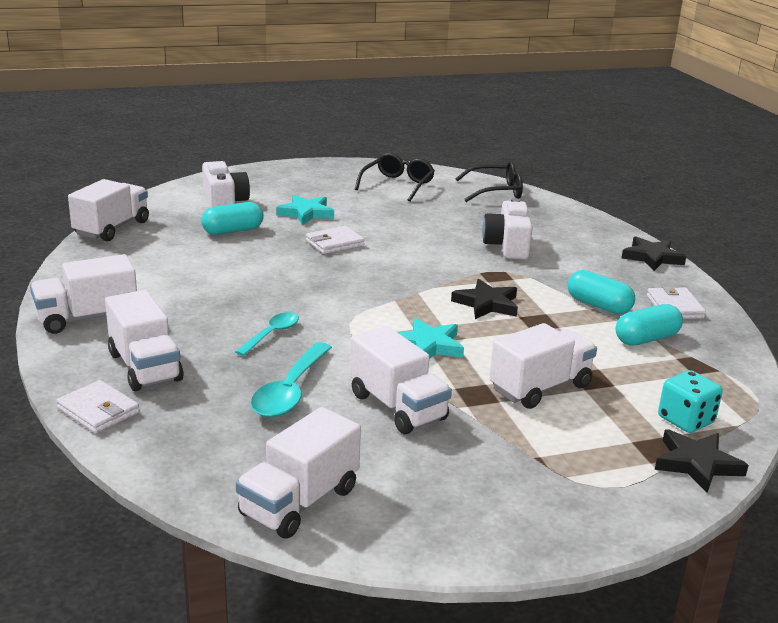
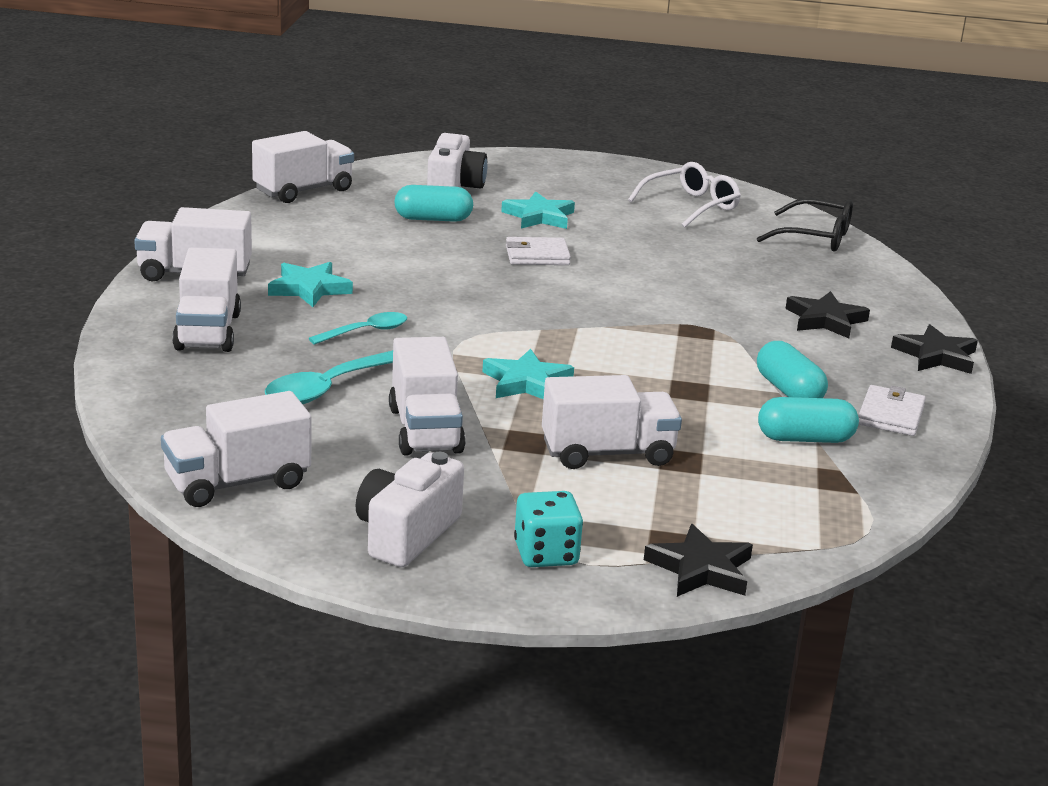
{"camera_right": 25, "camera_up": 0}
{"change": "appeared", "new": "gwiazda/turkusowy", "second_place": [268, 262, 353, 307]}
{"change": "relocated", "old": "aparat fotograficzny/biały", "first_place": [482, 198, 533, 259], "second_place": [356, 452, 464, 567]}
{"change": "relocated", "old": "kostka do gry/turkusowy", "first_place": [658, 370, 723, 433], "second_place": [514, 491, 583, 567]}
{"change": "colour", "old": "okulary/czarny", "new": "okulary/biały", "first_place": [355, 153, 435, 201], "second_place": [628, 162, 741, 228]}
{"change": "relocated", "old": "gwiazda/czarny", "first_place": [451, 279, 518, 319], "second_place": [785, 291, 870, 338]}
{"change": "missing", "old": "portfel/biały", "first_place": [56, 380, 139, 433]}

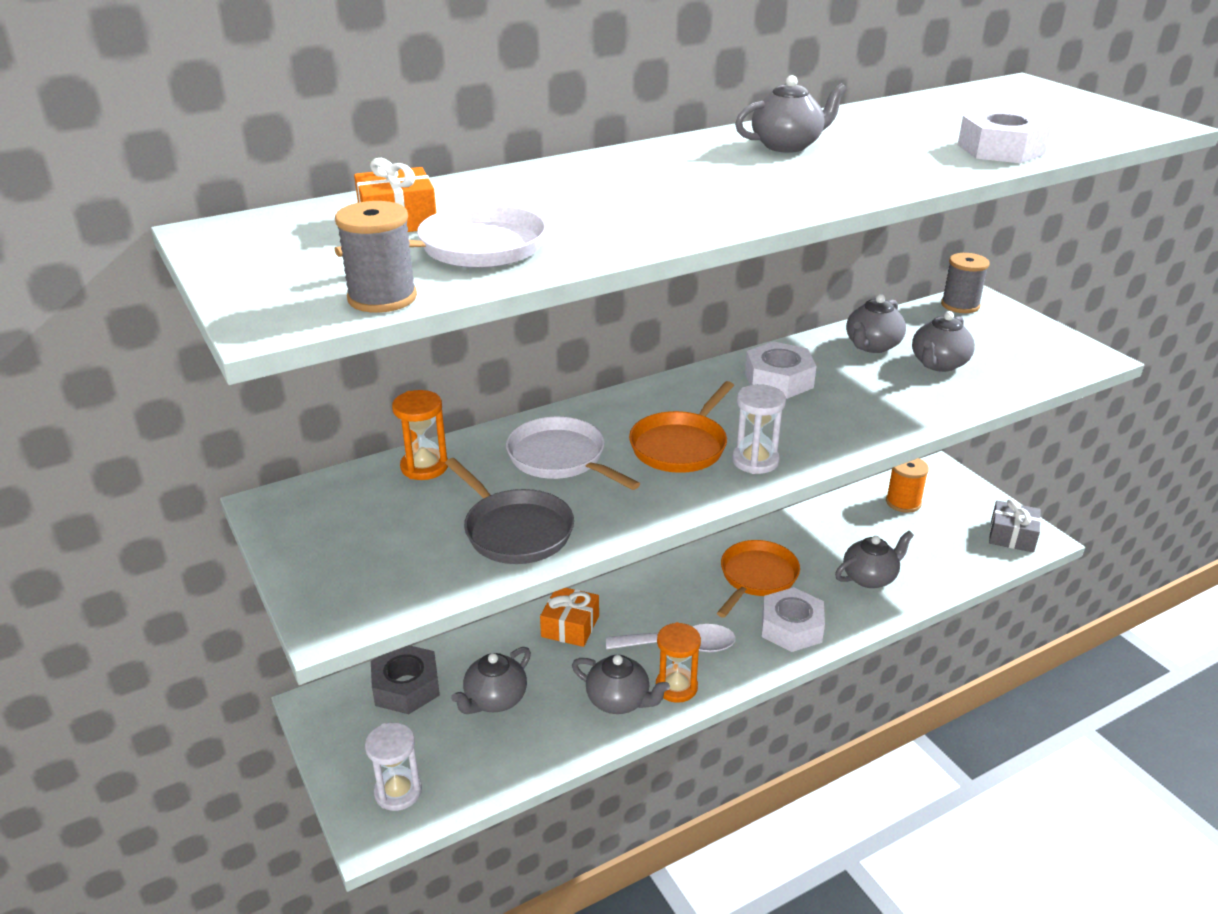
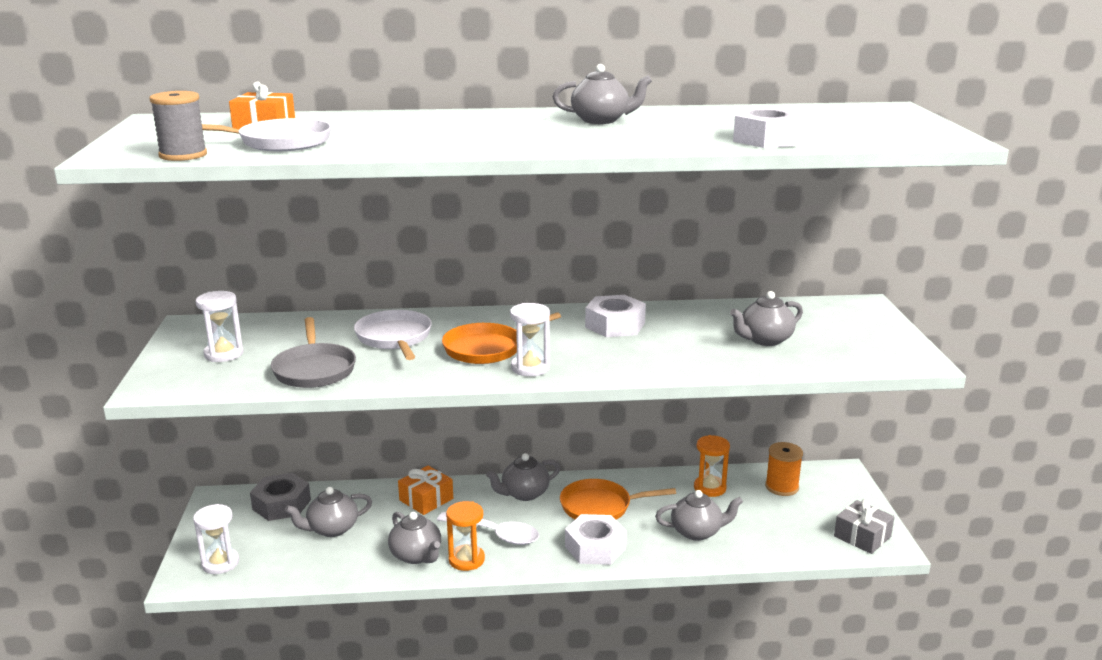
{"camera_right": 25, "camera_up": -10}
{"change": "appeared", "new": "klepsydra/biały", "second_place": [196, 291, 243, 362]}
{"change": "relocated", "old": "imbryk/szary", "first_place": [846, 294, 906, 353], "second_place": [486, 453, 560, 501]}
{"change": "spun", "old": "patelnia/pomarańczowy", "first_place": [717, 540, 800, 618], "second_place": [560, 479, 676, 520], "degrees": -150}
{"change": "relocated", "old": "klepsydra/pomarańczowy", "first_place": [392, 390, 448, 480], "second_place": [694, 435, 730, 497]}
{"change": "missing", "old": "szpulka/szary", "first_place": [941, 253, 990, 313]}

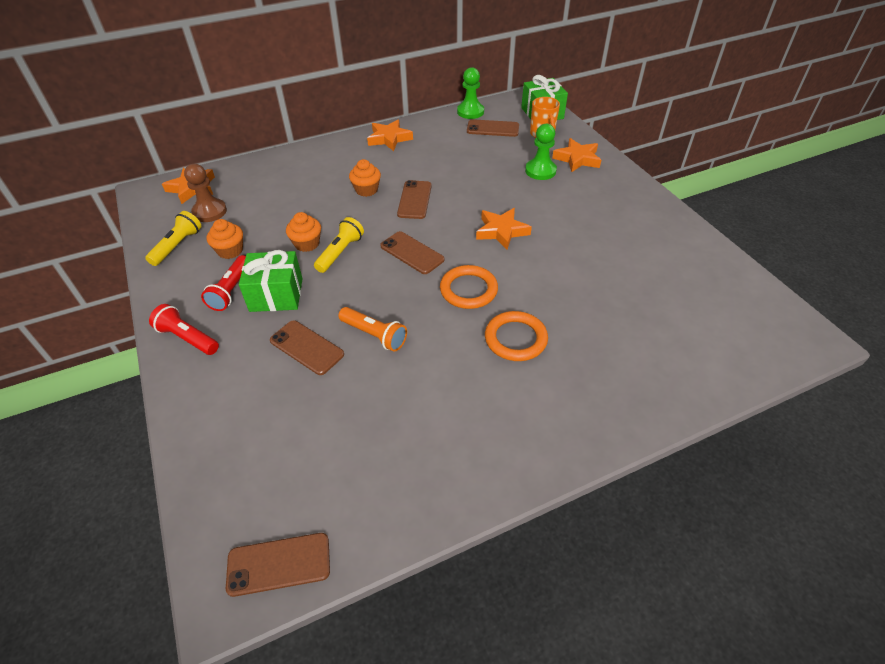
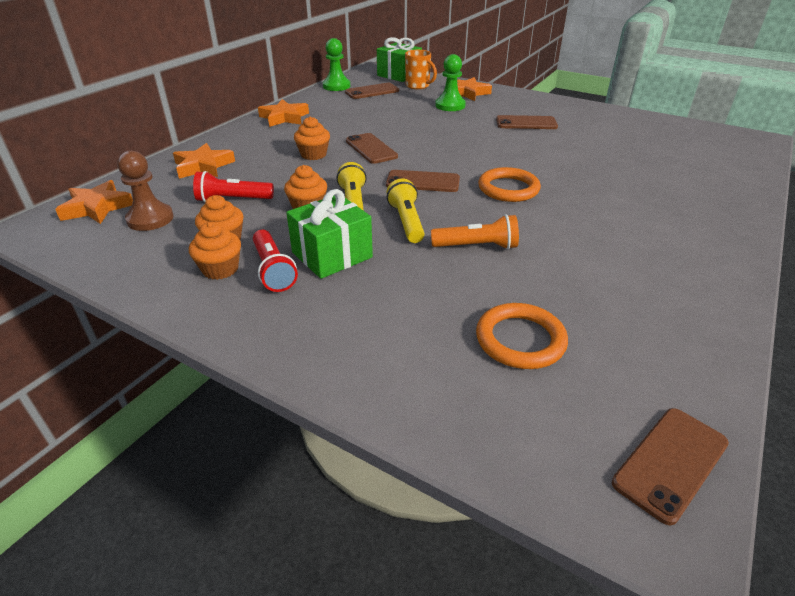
{"camera_right": -35, "camera_up": -10}
{"change": "relocated", "old": "gwiazda/pomarańczowy", "first_place": [476, 208, 532, 250], "second_place": [173, 143, 235, 179]}
{"change": "appeared", "new": "muffinka/pomarańczowy", "second_place": [189, 222, 241, 280]}
{"change": "relocated", "old": "latarka/czerwony", "first_place": [149, 304, 219, 355], "second_place": [193, 171, 274, 202]}
{"change": "relocated", "old": "latarka/żółty", "first_place": [145, 211, 201, 266], "second_place": [386, 179, 425, 243]}
{"change": "relocated", "old": "pierścień/pomarańczowy", "first_place": [485, 311, 548, 361], "second_place": [476, 303, 568, 369]}
{"change": "relocated", "old": "telefon/brązowy", "first_place": [270, 320, 344, 375], "second_place": [496, 115, 558, 129]}

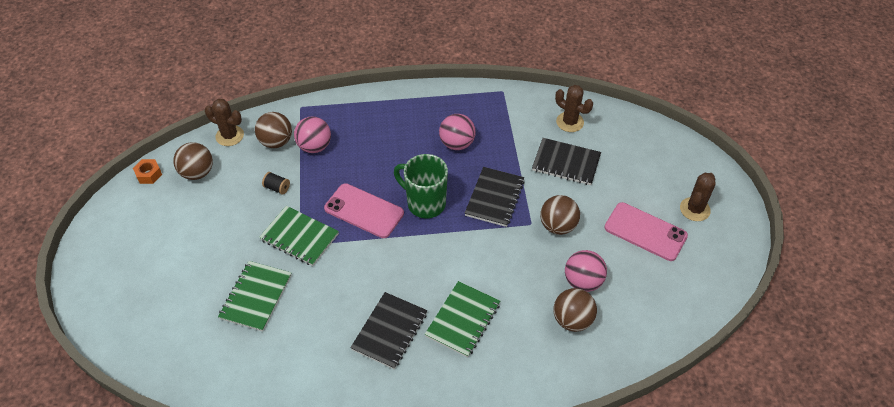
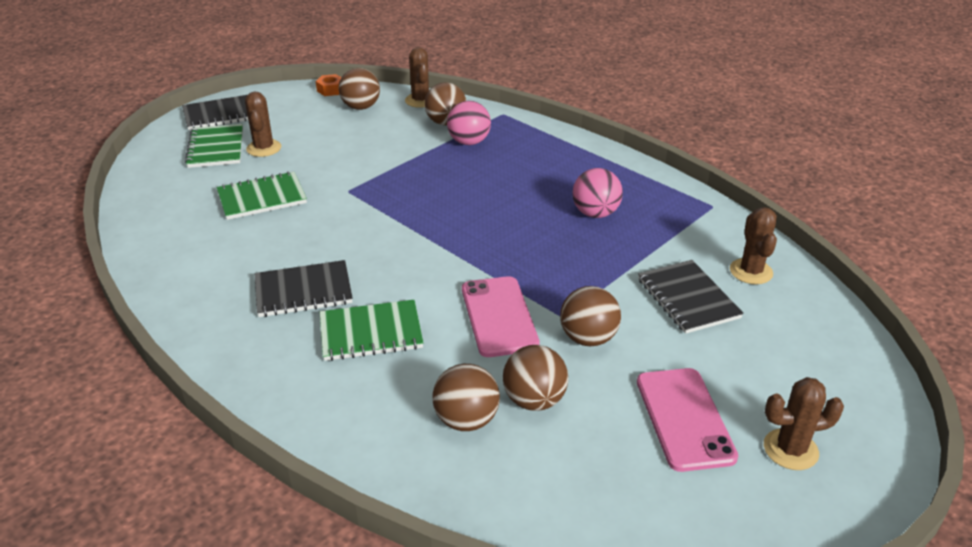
{"camera_right": 50, "camera_up": -15}
{"change": "relocated", "old": "zeszyt/czarny", "first_place": [465, 167, 525, 227], "second_place": [182, 95, 248, 130]}
{"change": "relocated", "old": "zeszyt/zielony", "first_place": [259, 206, 339, 266], "second_place": [185, 124, 243, 168]}
{"change": "appeared", "new": "kaktus/brązowy", "second_place": [245, 91, 281, 157]}
{"change": "relocated", "old": "telefon/różowy", "first_place": [324, 183, 404, 238], "second_place": [462, 276, 540, 357]}
{"change": "colour", "old": "piłka/różowy", "new": "piłka/brązowy", "first_place": [565, 250, 607, 292], "second_place": [503, 345, 568, 411]}
{"change": "missing", "old": "szpulka/czarny", "first_place": [262, 172, 290, 195]}
{"change": "missing", "old": "kubek/zielony", "first_place": [394, 154, 448, 218]}

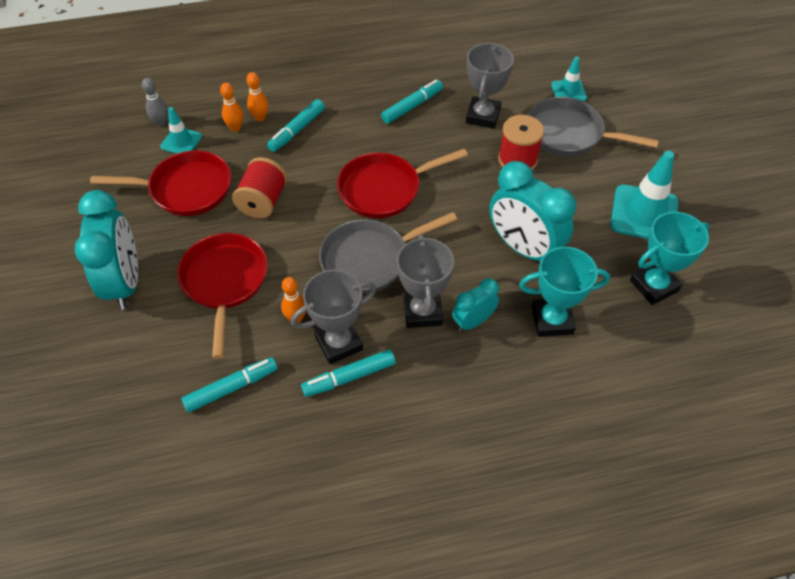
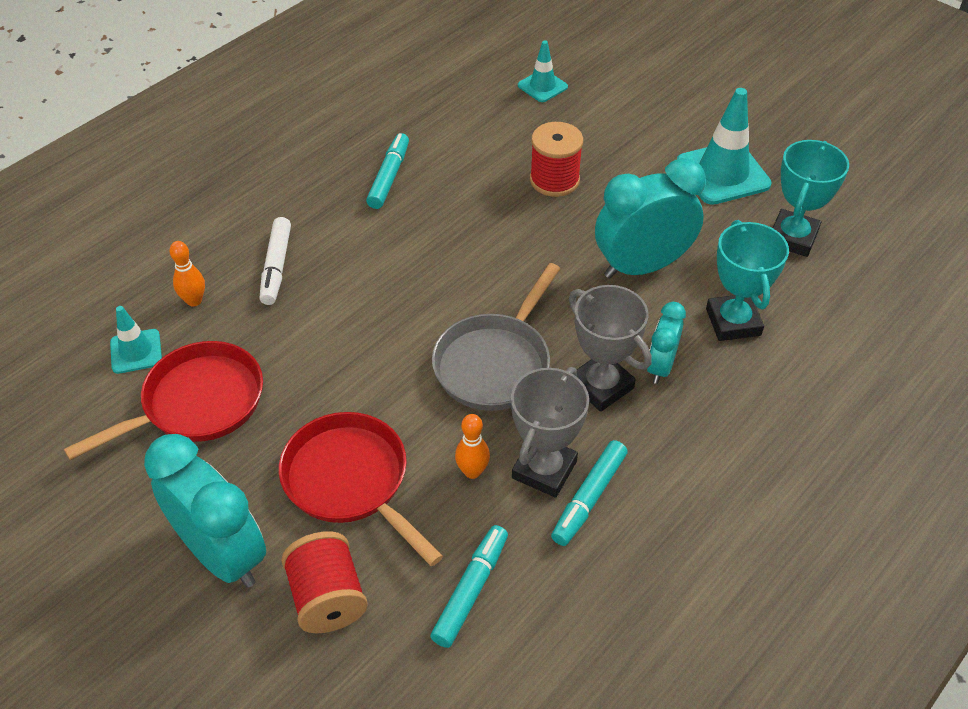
{"camera_right": -35, "camera_up": -5}
{"change": "colour", "old": "flamaster/turkusowy", "new": "flamaster/biały", "first_place": [267, 99, 325, 152], "second_place": [259, 217, 291, 305]}
{"change": "relocated", "old": "szpulka/czerwony", "first_place": [232, 157, 287, 219], "second_place": [281, 531, 368, 633]}
{"change": "spun", "old": "budzik/turkusowy", "first_place": [489, 161, 576, 261], "second_place": [595, 158, 706, 279], "degrees": 150}
{"change": "spun", "old": "puchar/turkusowy", "first_place": [519, 247, 610, 337], "second_place": [706, 220, 789, 341], "degrees": -60}
{"change": "missing", "old": "kręgiel/szary", "first_place": [142, 78, 168, 127]}
{"change": "missing", "old": "kręgiel/pomarańczowy", "first_place": [246, 72, 268, 121]}
{"change": "missing", "old": "patelnia/czerwony", "first_place": [337, 149, 468, 218]}
{"change": "missing", "old": "puchar/szary", "first_place": [466, 43, 514, 129]}
{"change": "missing", "old": "patelnia/szary", "first_place": [528, 97, 659, 156]}

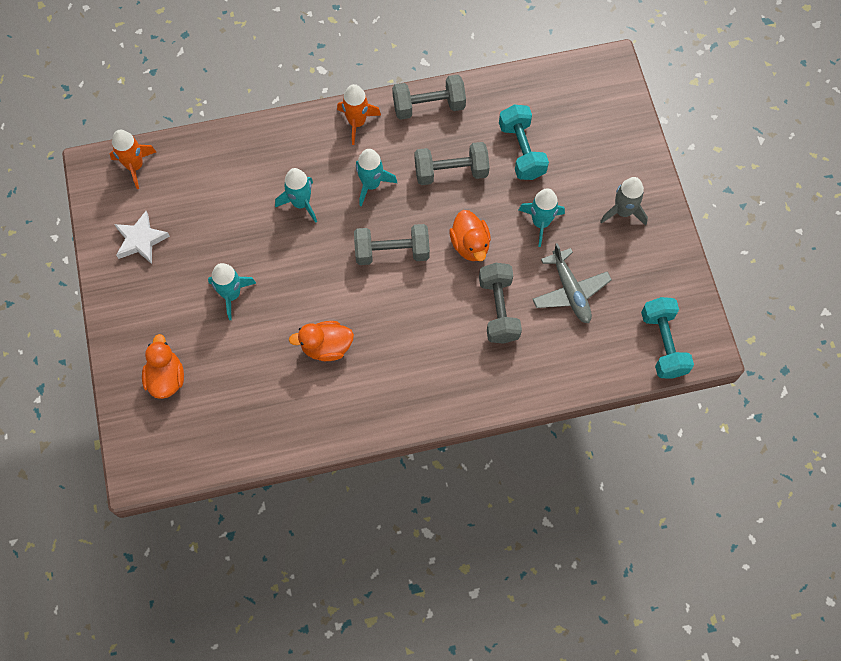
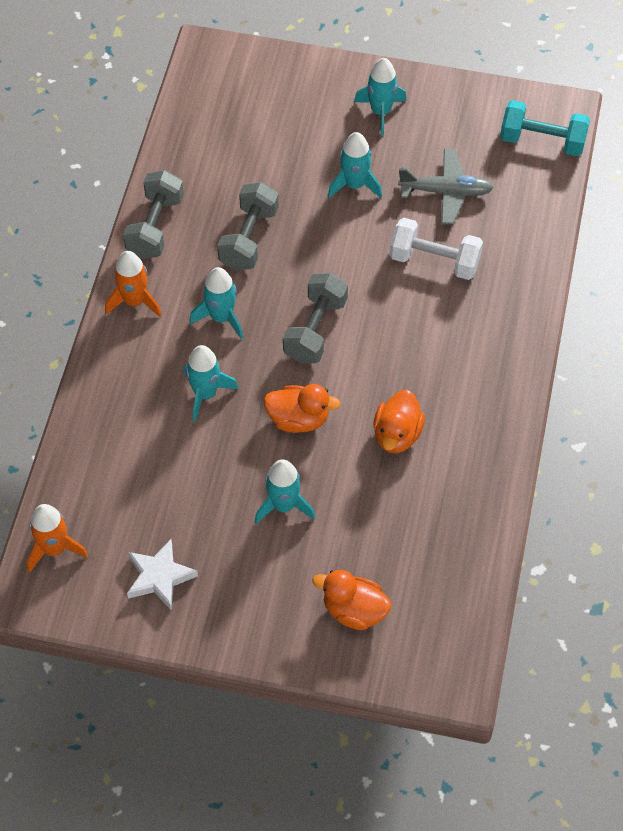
{"camera_right": -65, "camera_up": -10}
{"change": "relocated", "old": "kaczka/pomarańczowy", "first_place": [449, 210, 491, 261], "second_place": [263, 384, 341, 433]}
{"change": "colour", "old": "rakieta/szary", "new": "rakieta/turkusowy", "first_place": [600, 177, 648, 226], "second_place": [354, 58, 407, 136]}
{"change": "colour", "old": "hantel/szary", "new": "hantel/biały", "first_place": [479, 263, 522, 344], "second_place": [390, 218, 483, 280]}
{"change": "missing", "old": "hantel/turkusowy", "first_place": [499, 105, 549, 180]}

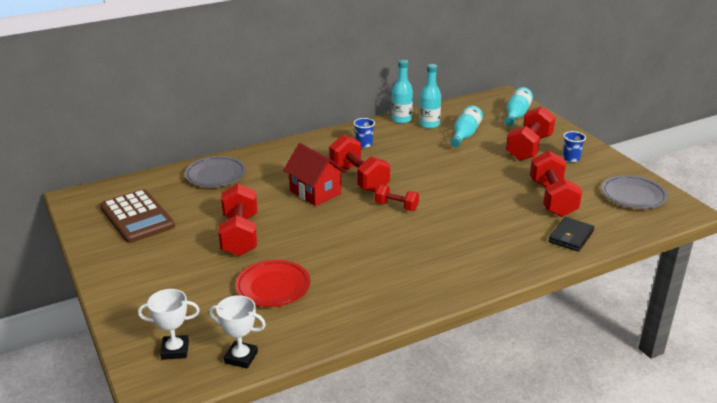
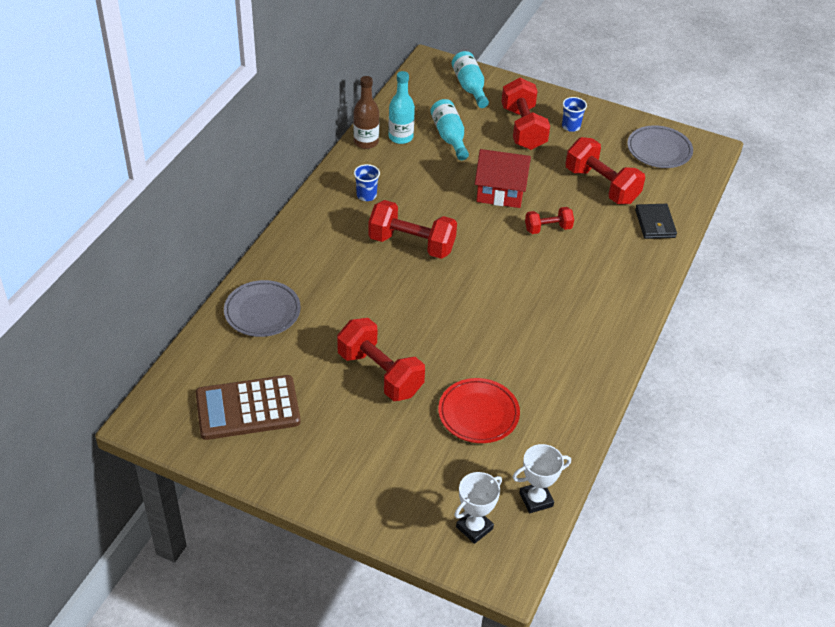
{"camera_right": -40, "camera_up": 15}
{"change": "spun", "old": "kalkulator/brązowy", "first_place": [100, 189, 175, 243], "second_place": [195, 375, 301, 440], "degrees": 150}
{"change": "colour", "old": "butelka/turkusowy", "new": "butelka/brązowy", "first_place": [392, 60, 413, 123], "second_place": [353, 76, 379, 149]}
{"change": "relocated", "old": "domek/czerwony", "first_place": [283, 143, 346, 206], "second_place": [475, 149, 531, 208]}
{"change": "relocated", "old": "hantel/czerwony", "first_place": [375, 185, 419, 211], "second_place": [525, 207, 574, 234]}

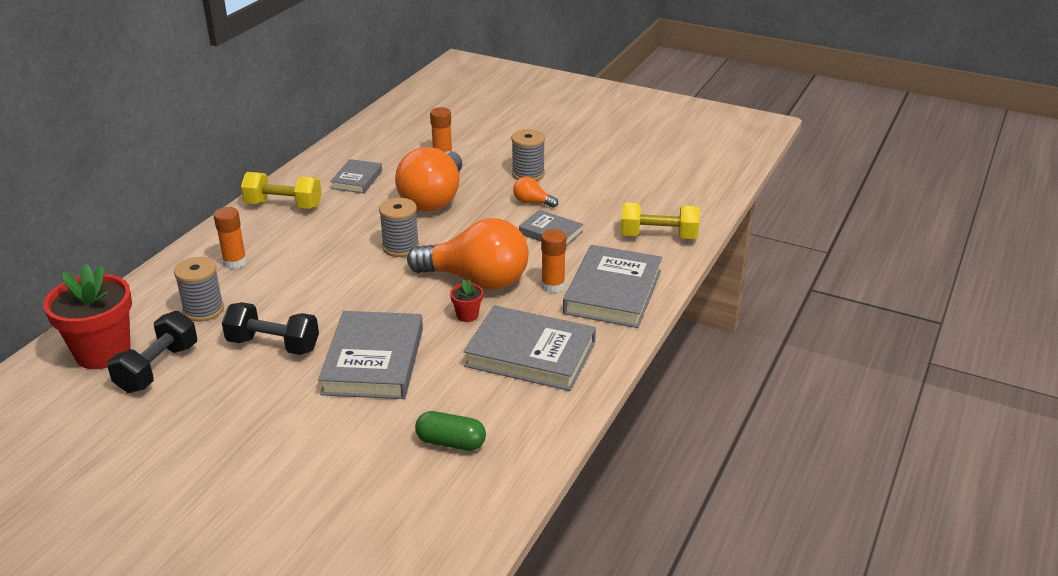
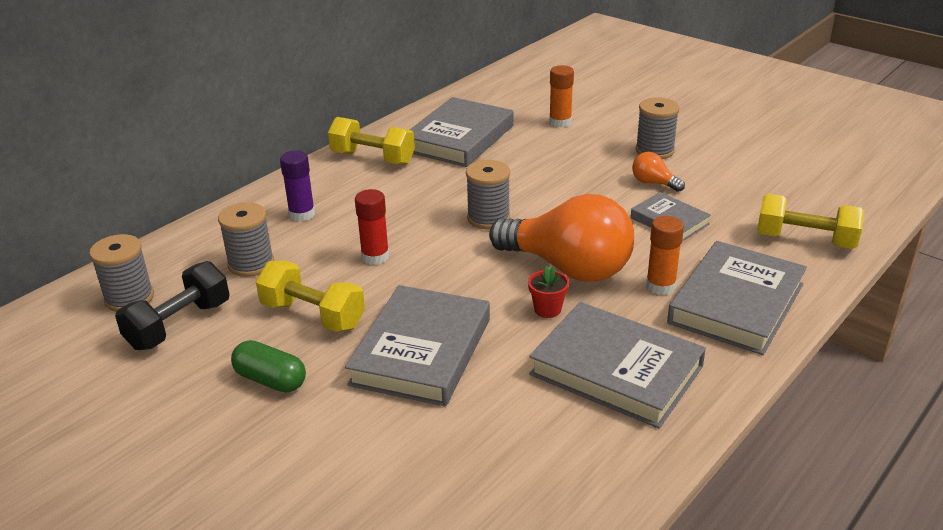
{"camera_right": 15, "camera_up": 0}
{"change": "exchanged", "old": "doniczka/czerwony", "new": "szpulka/szary", "first_place": [43, 264, 132, 369], "second_place": [89, 234, 154, 312]}
{"change": "relocated", "old": "kapsułka/zielony", "first_place": [415, 411, 486, 451], "second_place": [231, 340, 306, 393]}
{"change": "colour", "old": "hantel/czarny", "new": "hantel/żółty", "first_place": [222, 302, 319, 355], "second_place": [256, 260, 365, 332]}
{"change": "colour", "old": "klej w sztyfcie/pomarańczowy", "new": "klej w sztyfcie/fioletowy", "first_place": [214, 207, 247, 269], "second_place": [280, 150, 315, 221]}
{"change": "appeared", "new": "klej w sztyfcie/czerwony", "second_place": [355, 189, 389, 265]}
{"change": "size", "old": "książka/szary", "first_place": [330, 159, 382, 193], "second_place": [410, 97, 514, 167], "factor": 1.81}
{"change": "missing", "old": "żarówka/pomarańczowy", "first_place": [395, 147, 462, 211]}

